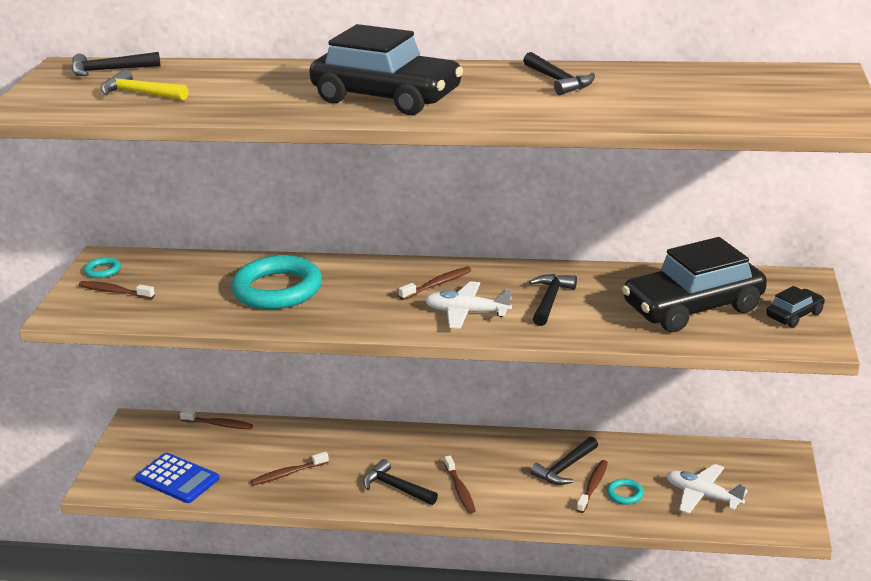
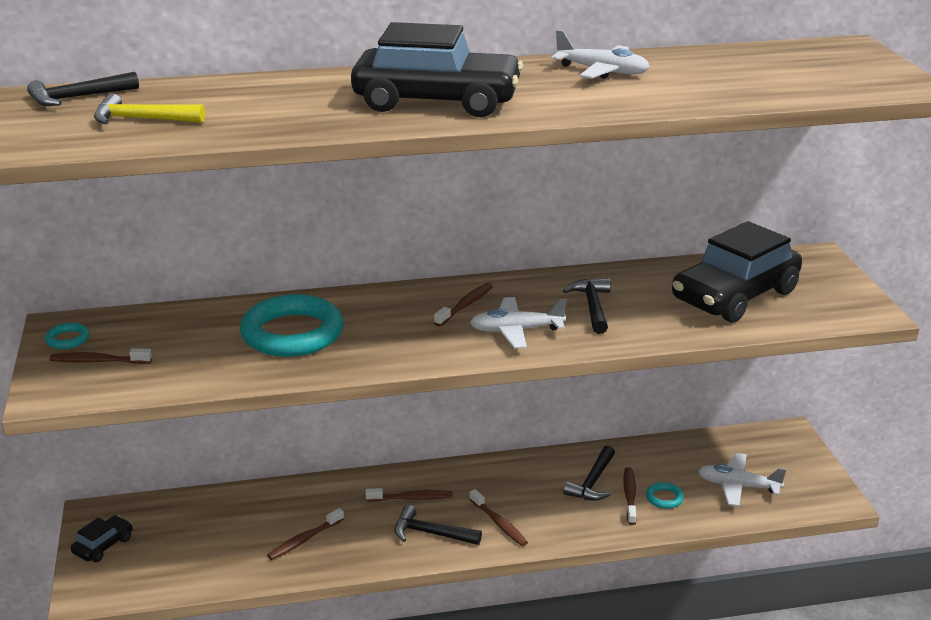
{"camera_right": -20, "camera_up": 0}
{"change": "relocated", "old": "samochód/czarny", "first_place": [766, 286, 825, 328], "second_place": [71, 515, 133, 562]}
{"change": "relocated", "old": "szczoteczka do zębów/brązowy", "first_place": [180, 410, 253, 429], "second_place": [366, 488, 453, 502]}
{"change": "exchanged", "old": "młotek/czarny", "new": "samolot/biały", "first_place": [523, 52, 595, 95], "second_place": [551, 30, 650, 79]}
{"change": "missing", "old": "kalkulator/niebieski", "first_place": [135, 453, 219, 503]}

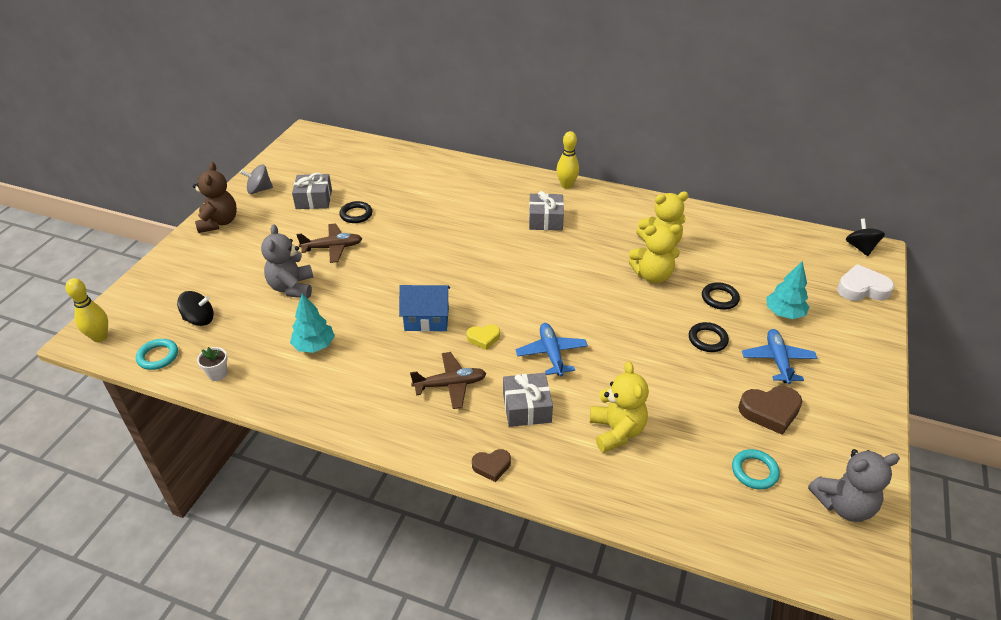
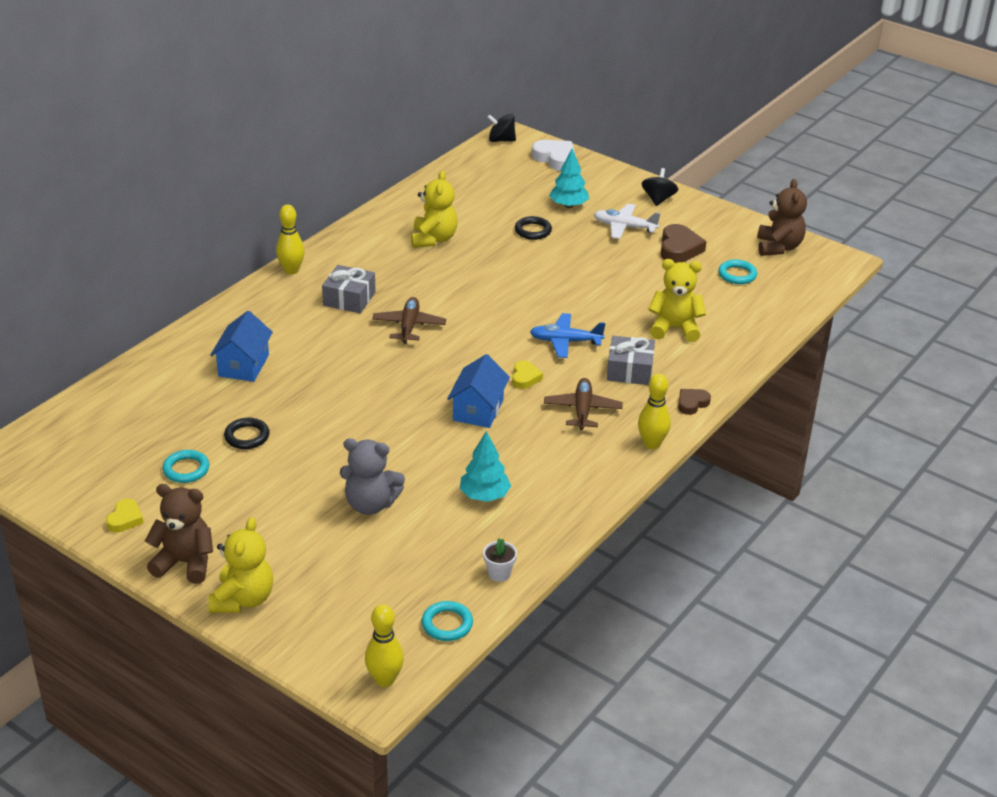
{"camera_right": -75, "camera_up": -5}
{"change": "exchanged", "old": "bączek/szary", "new": "serce/żółty", "first_place": [240, 165, 273, 194], "second_place": [106, 499, 143, 533]}
{"change": "exchanged", "old": "prezent/szary", "new": "pierścień/turkusowy", "first_place": [292, 173, 332, 209], "second_place": [162, 450, 209, 483]}
{"change": "relocated", "old": "miś/żółty", "first_place": [629, 224, 681, 283], "second_place": [208, 517, 273, 613]}
{"change": "appeared", "new": "domek/niebieski", "second_place": [210, 311, 273, 382]}
{"change": "relocated", "old": "samolot/brązowy", "first_place": [296, 223, 363, 263], "second_place": [372, 297, 446, 344]}
{"change": "spun", "old": "serce/biały", "first_place": [837, 264, 894, 301], "second_place": [532, 140, 575, 171], "degrees": 120}
{"change": "colour", "old": "samolot/niebieski", "new": "samolot/biały", "first_place": [742, 329, 817, 384], "second_place": [594, 204, 660, 239]}
{"change": "appeared", "new": "kręgiel/żółty", "second_place": [638, 374, 671, 449]}
{"change": "relocated", "old": "bączek/czarny", "first_place": [177, 291, 214, 326], "second_place": [642, 168, 678, 206]}
{"change": "spun", "old": "serce/brązowy", "first_place": [472, 449, 511, 482], "second_place": [678, 389, 711, 415], "degrees": -135}
{"change": "colour", "old": "miś/szary", "new": "miś/brązowy", "first_place": [808, 449, 900, 522], "second_place": [757, 179, 807, 256]}
{"change": "missing", "old": "pierścień/czarny", "first_place": [689, 322, 729, 352]}

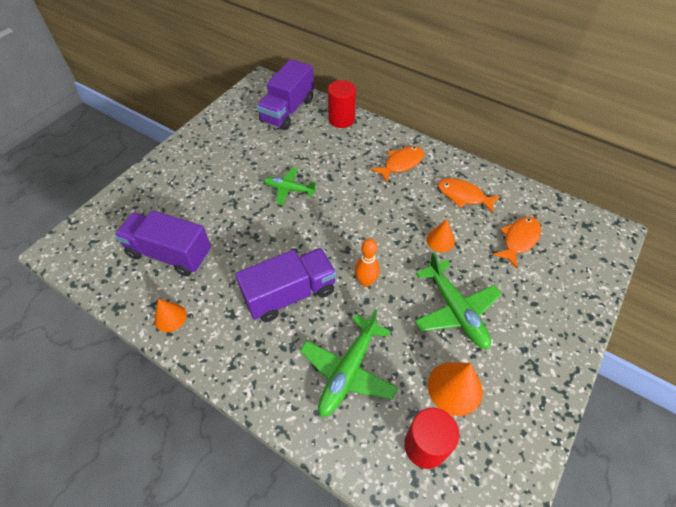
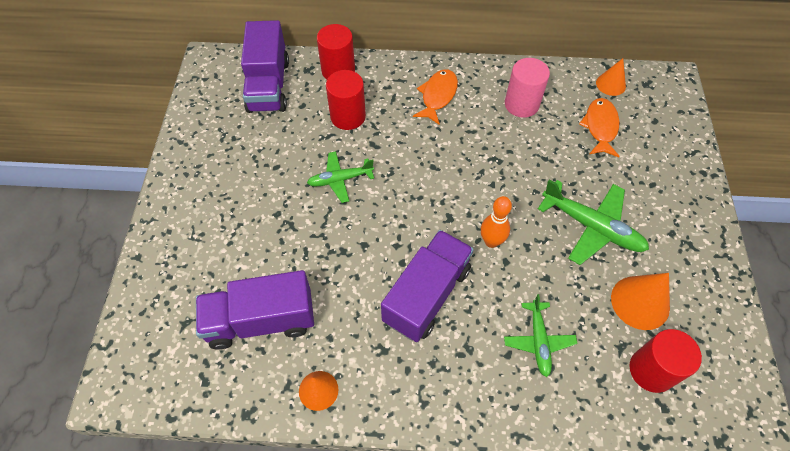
{"camera_right": -30, "camera_up": 5}
{"change": "appeared", "new": "walec/czerwony", "second_place": [326, 70, 366, 130]}
{"change": "size", "old": "samolot/zielony", "first_place": [300, 309, 398, 417], "second_place": [504, 294, 577, 377], "factor": 0.63}
{"change": "exchanged", "old": "ryba/pomarańczowy", "new": "walec/różowy", "first_place": [438, 178, 501, 213], "second_place": [505, 58, 550, 118]}
{"change": "relocated", "old": "stożek/pomarańczowy", "first_place": [426, 219, 455, 252], "second_place": [596, 58, 626, 96]}

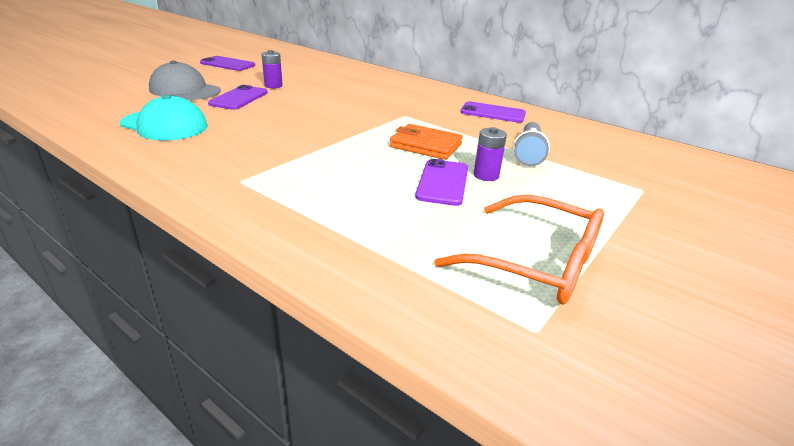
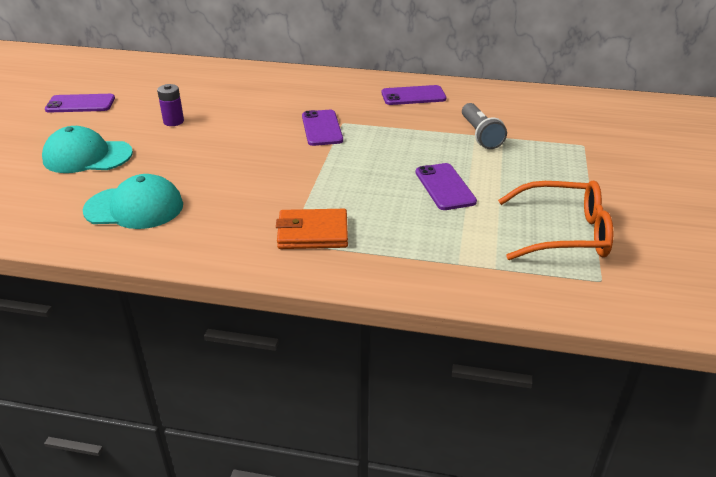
{"camera_right": -25, "camera_up": 5}
{"change": "colour", "old": "czapka/szary", "new": "czapka/turkusowy", "first_place": [149, 61, 221, 100], "second_place": [42, 126, 133, 173]}
{"change": "relocated", "old": "portfel/pomarańczowy", "first_place": [390, 124, 463, 160], "second_place": [276, 209, 348, 249]}
{"change": "relocated", "old": "telefon/fioletowy", "first_place": [208, 85, 268, 110], "second_place": [302, 110, 343, 146]}
{"change": "missing", "old": "bateria/fioletowy", "first_place": [474, 127, 507, 181]}

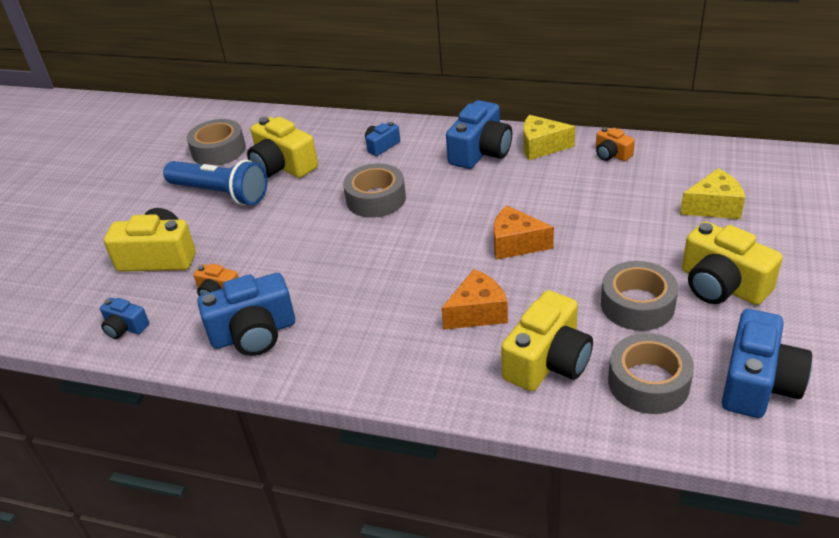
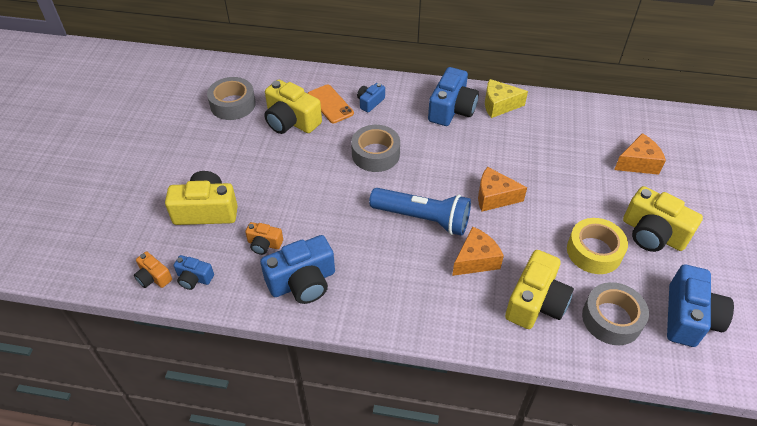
{"camera_right": -10, "camera_up": 10}
{"change": "relocated", "old": "aparat fotograficzny/pomarańczowy", "first_place": [596, 127, 635, 161], "second_place": [134, 251, 172, 288]}
{"change": "appeared", "new": "telefon/pomarańczowy", "second_place": [308, 85, 354, 123]}
{"change": "relocated", "old": "latarka/niebieski", "first_place": [163, 160, 267, 205], "second_place": [369, 188, 471, 236]}
{"change": "colour", "old": "taśma klejąca/szary", "new": "taśma klejąca/żółty", "first_place": [601, 261, 678, 331], "second_place": [567, 218, 628, 274]}
{"change": "colour", "old": "ser/żółty", "new": "ser/pomarańczowy", "first_place": [680, 168, 745, 219], "second_place": [614, 133, 666, 175]}

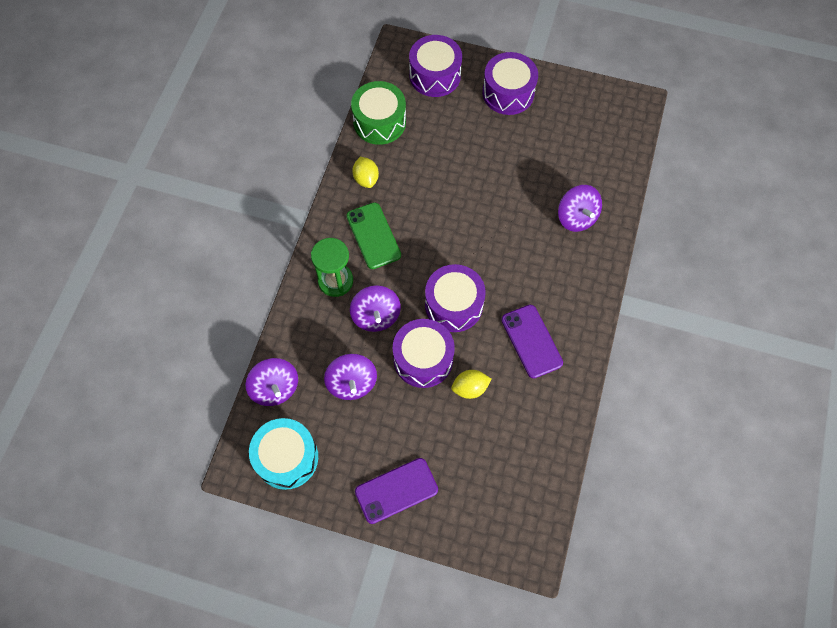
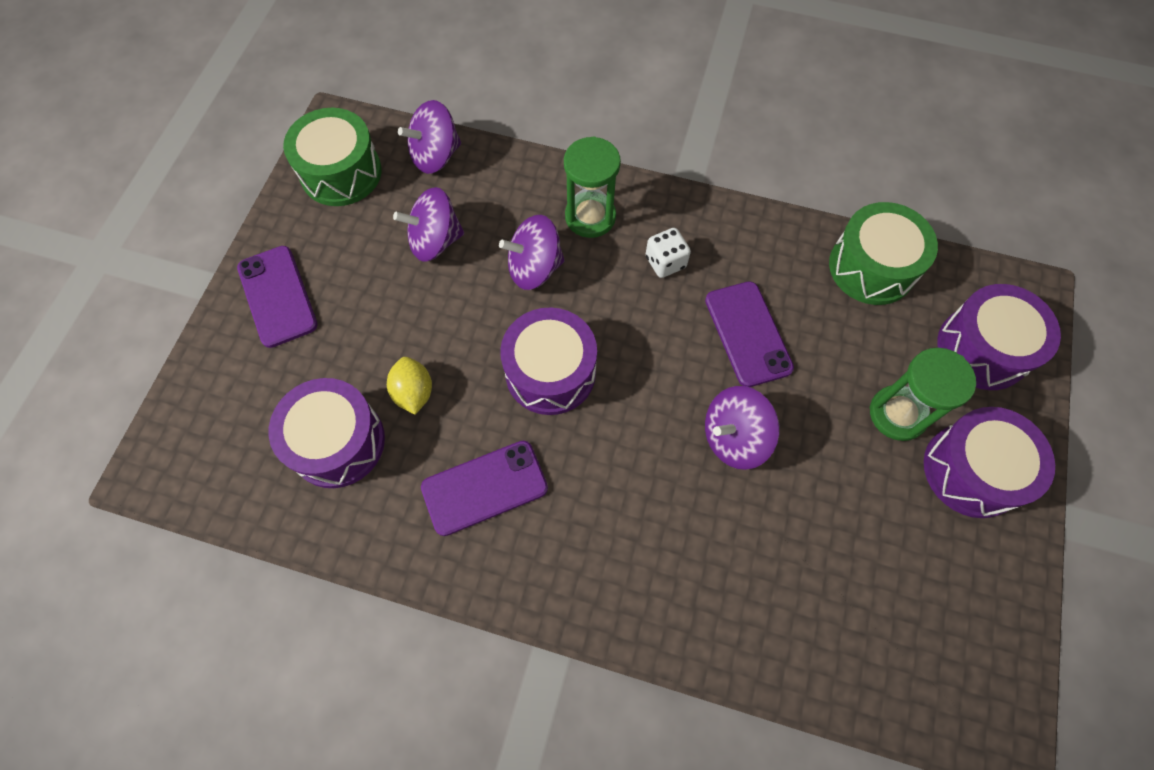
{"camera_right": 90, "camera_up": 0}
{"change": "relocated", "old": "bęben/fioletowy", "first_place": [393, 319, 455, 388], "second_place": [269, 378, 385, 488]}
{"change": "colour", "old": "bęben/turkusowy", "new": "bęben/zielony", "first_place": [249, 418, 318, 490], "second_place": [283, 108, 382, 206]}
{"change": "exchanged", "old": "telefon/zielony", "new": "kostka do gry/biały", "first_place": [346, 202, 401, 269], "second_place": [646, 228, 691, 278]}
{"change": "appeared", "new": "telefon/fioletowy", "second_place": [705, 281, 794, 387]}
{"change": "relocated", "old": "bączek/fioletowy", "first_place": [558, 185, 602, 232], "second_place": [705, 386, 780, 470]}
{"change": "appeared", "new": "klepsydra/zielony", "second_place": [870, 348, 976, 441]}
{"change": "missing", "old": "cytryna/żółty", "first_place": [352, 157, 379, 188]}

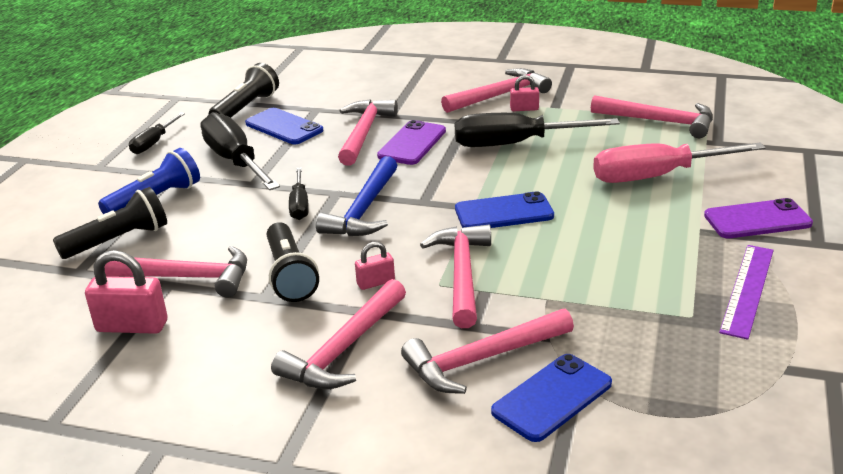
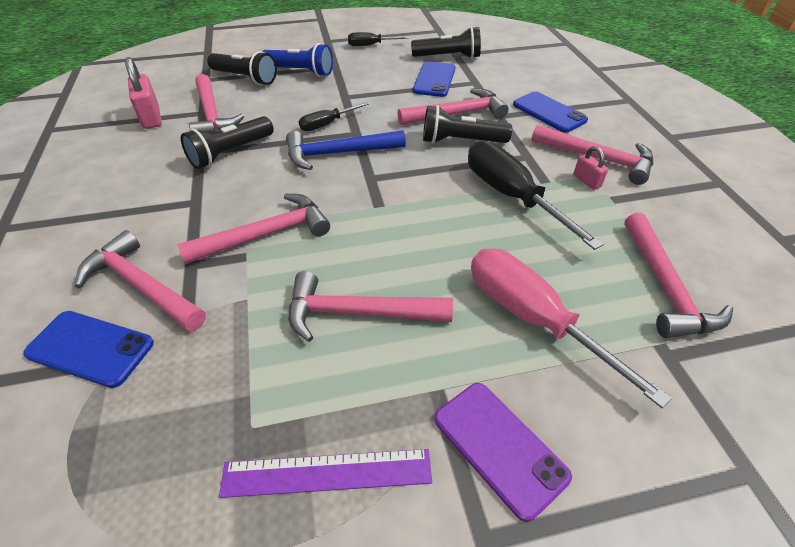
{"camera_right": 60, "camera_up": 15}
{"change": "relocated", "old": "młotek/różowy", "first_place": [271, 279, 406, 389], "second_place": [289, 271, 453, 342]}
{"change": "exchanged", "old": "telefon/fioletowy", "new": "latarka/czarny", "first_place": [377, 120, 446, 165], "second_place": [423, 105, 512, 144]}
{"change": "relocated", "old": "telefon/niebieski", "first_place": [455, 191, 554, 228], "second_place": [513, 91, 588, 133]}
{"change": "missing", "old": "śrubokręt/czarny", "first_place": [201, 112, 280, 190]}
{"change": "missing", "old": "kłódka/różowy", "first_place": [355, 241, 395, 290]}

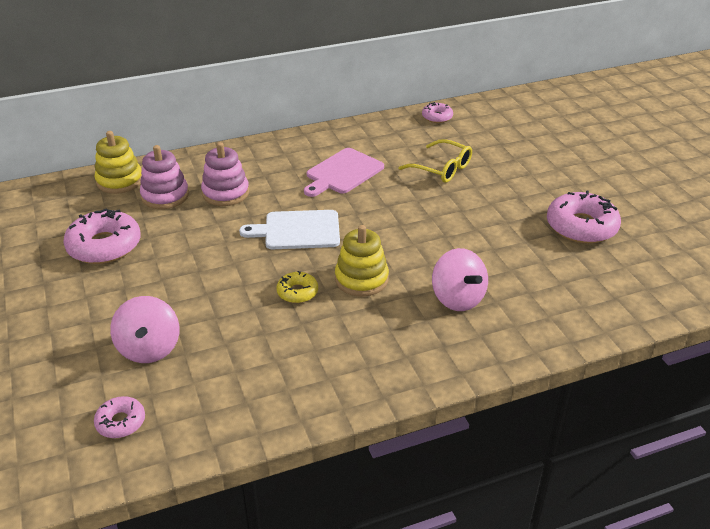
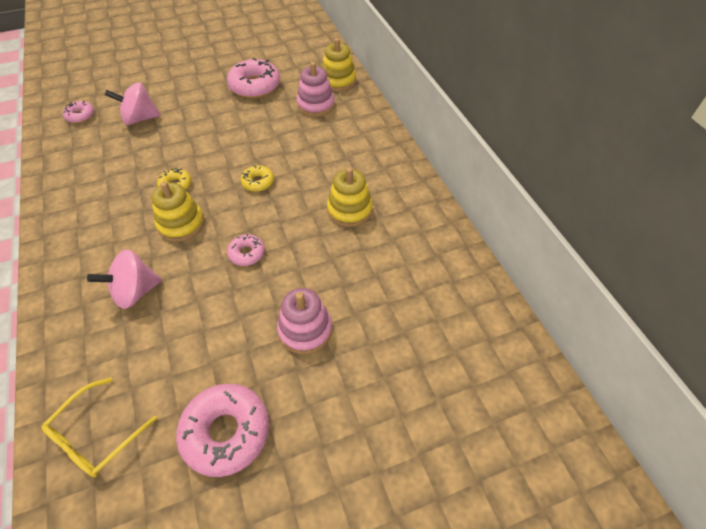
{"camera_right": 90, "camera_up": 15}
{"change": "relocated", "old": "okulary/żółty", "first_place": [398, 139, 472, 183], "second_place": [41, 377, 157, 477]}
{"change": "relocated", "old": "donut/różowy", "first_place": [422, 102, 453, 123], "second_place": [227, 234, 265, 266]}
{"change": "exchanged", "old": "deska do krojenia/biały", "new": "donut/żółty", "first_place": [239, 210, 340, 249], "second_place": [241, 165, 274, 192]}
{"change": "relocated", "old": "zabawka nakładanka/różowy", "first_place": [201, 142, 249, 206], "second_place": [277, 288, 332, 354]}
{"change": "exchanged", "old": "deska do krojenia/różowy", "new": "zabawka nakładanka/żółty", "first_place": [304, 148, 384, 197], "second_place": [327, 167, 373, 227]}

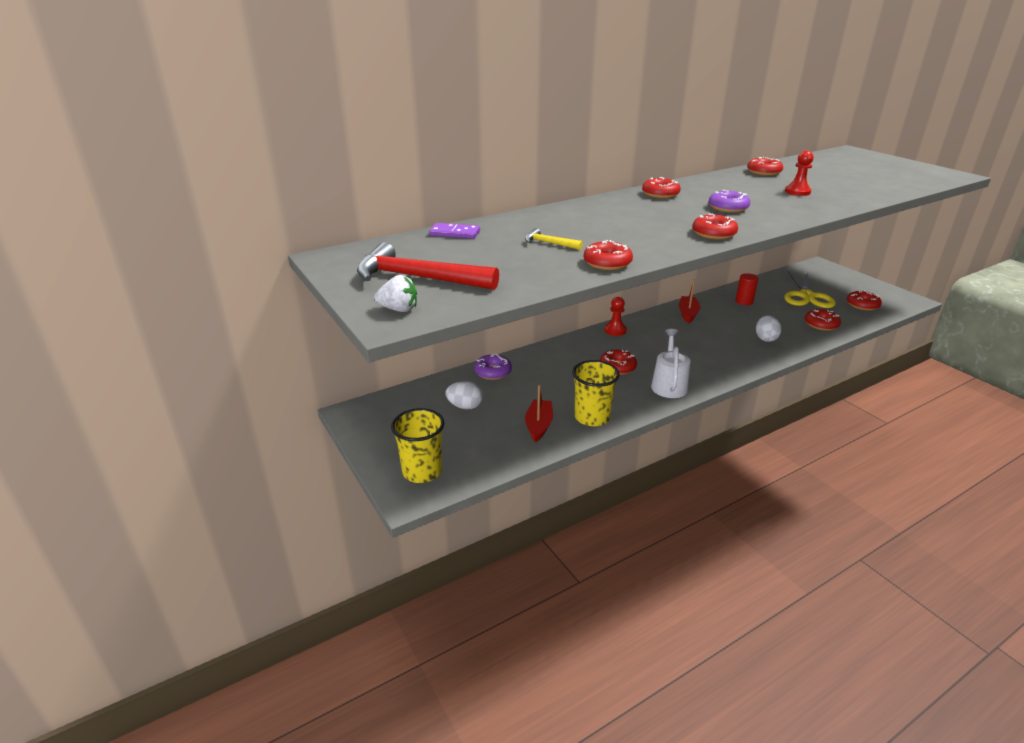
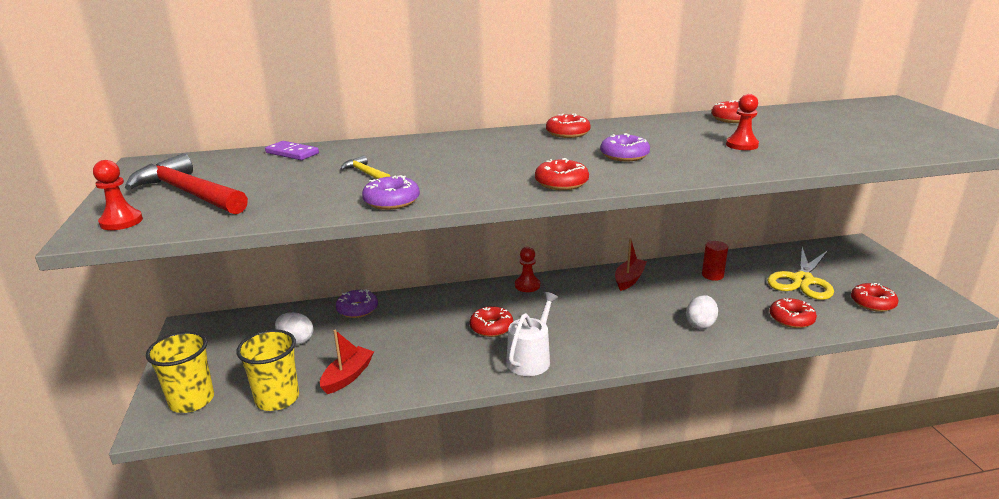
{"camera_right": 20, "camera_up": -5}
{"change": "exchanged", "old": "truskawka/biały", "new": "pionek/czerwony", "first_place": [374, 275, 417, 312], "second_place": [93, 160, 143, 230]}
{"change": "relocated", "old": "szklanka/żółty", "first_place": [572, 360, 620, 426], "second_place": [236, 329, 299, 411]}
{"change": "colour", "old": "donut/czerwony", "new": "donut/fioletowy", "first_place": [584, 240, 633, 270], "second_place": [362, 175, 420, 210]}

